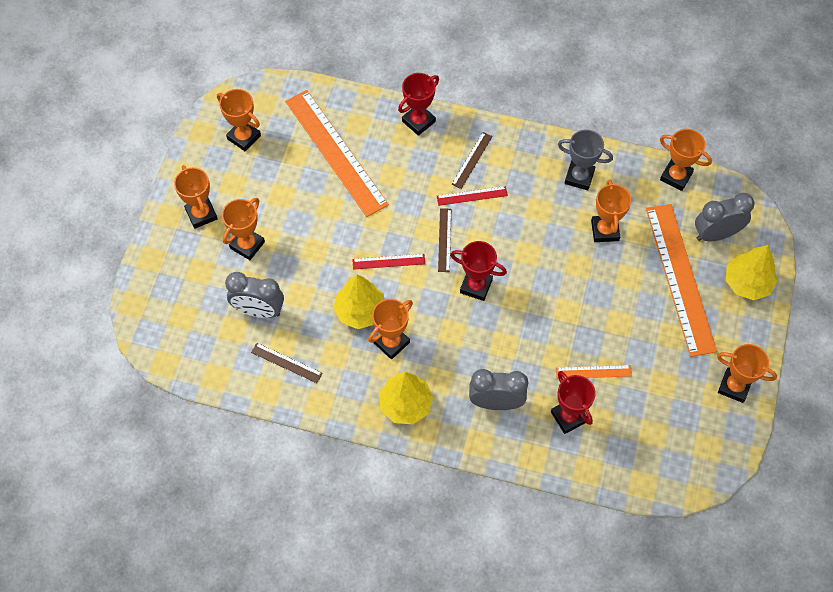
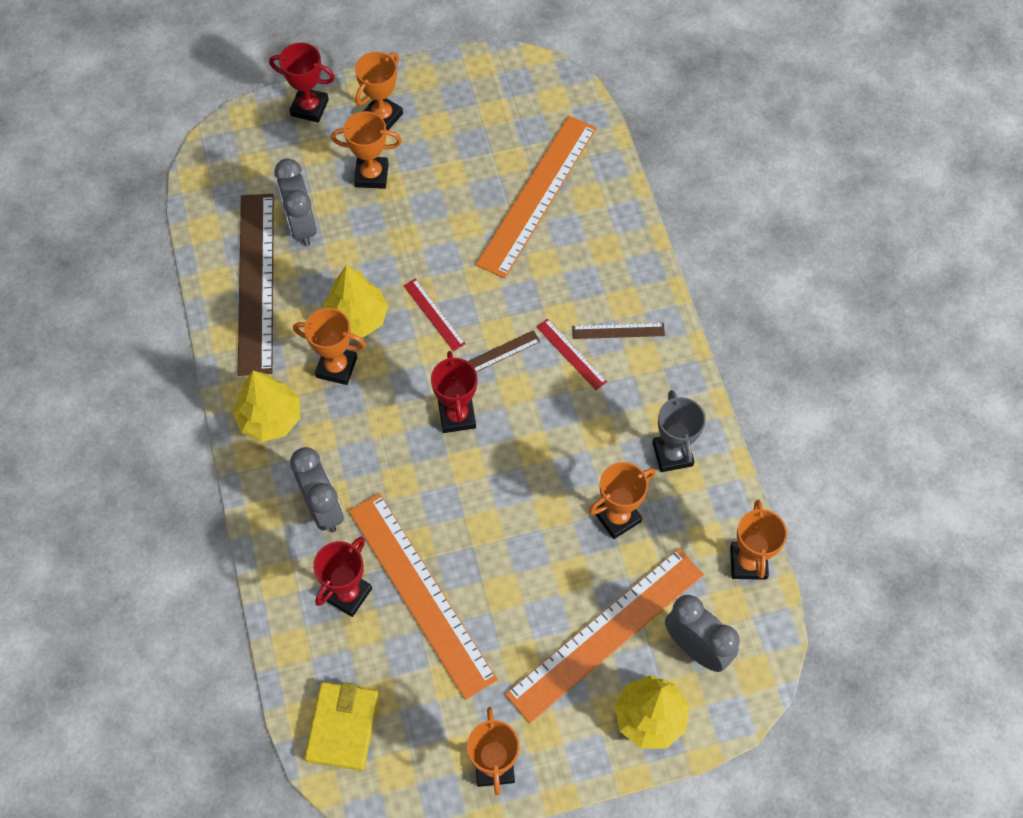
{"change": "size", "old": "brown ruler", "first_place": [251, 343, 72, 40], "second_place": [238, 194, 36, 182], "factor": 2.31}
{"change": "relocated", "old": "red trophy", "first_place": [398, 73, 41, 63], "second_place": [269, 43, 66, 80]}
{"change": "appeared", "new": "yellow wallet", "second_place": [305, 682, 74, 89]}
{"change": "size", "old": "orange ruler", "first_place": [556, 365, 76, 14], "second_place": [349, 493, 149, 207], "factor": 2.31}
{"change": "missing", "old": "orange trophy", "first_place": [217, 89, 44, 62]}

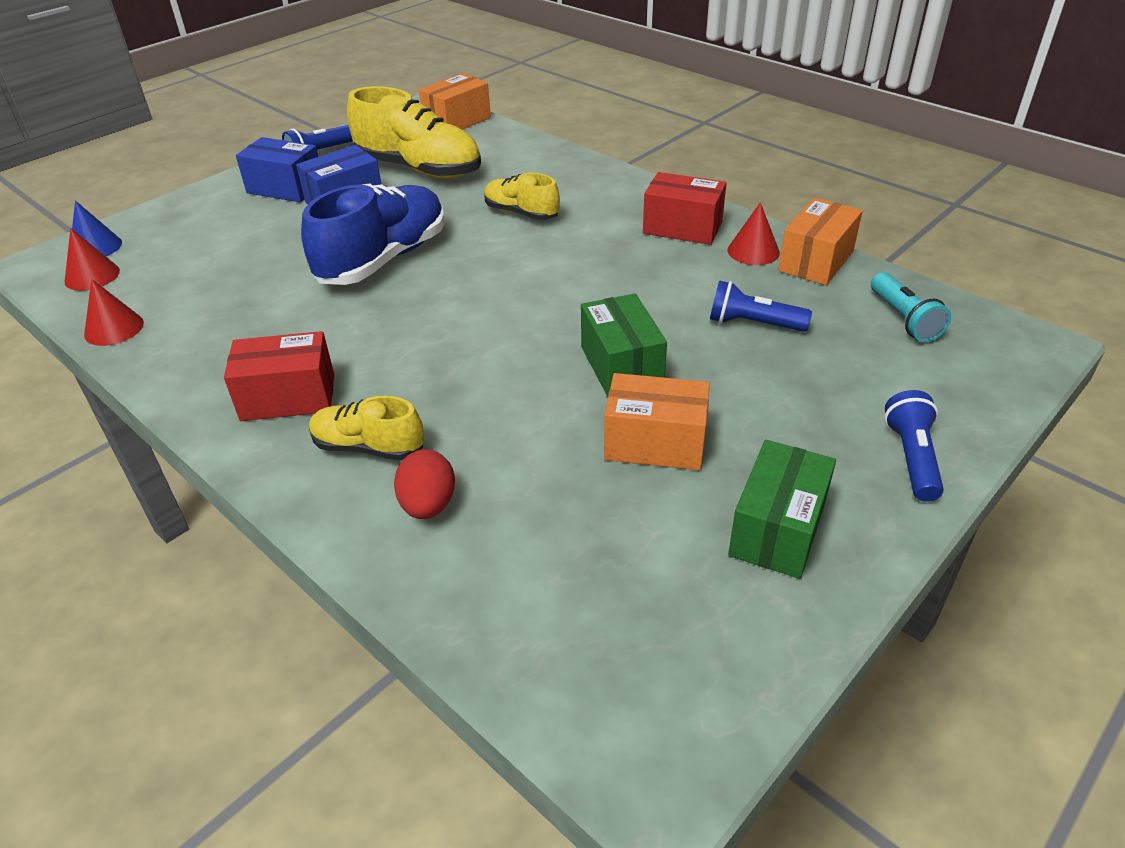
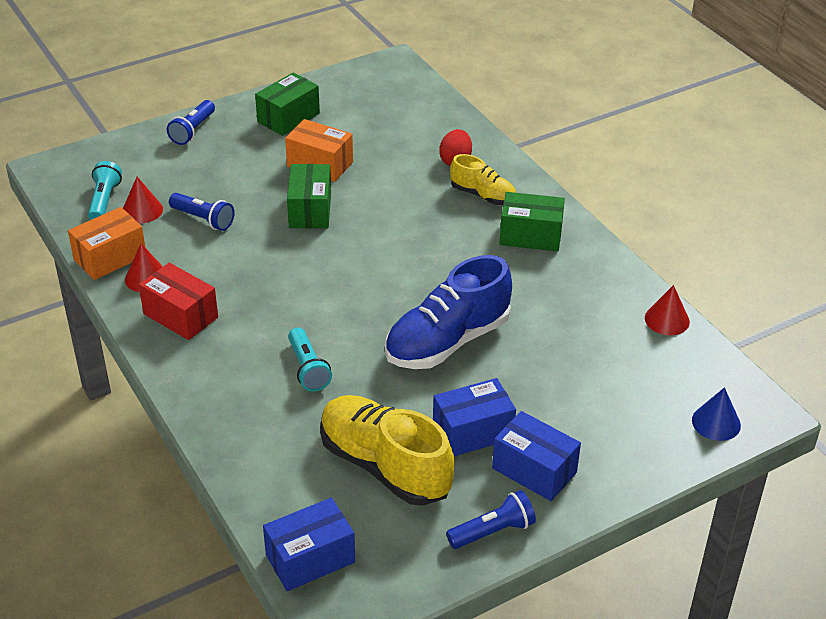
{"change": "relocated", "old": "red cone", "first_place": [64, 228, 56, 63], "second_place": [123, 177, 40, 47]}
{"change": "colour", "old": "orange box", "new": "blue box", "first_place": [419, 73, 72, 57], "second_place": [263, 498, 92, 93]}
{"change": "exchanged", "old": "yellow shoe", "new": "turquoise flashlight", "first_place": [484, 173, 76, 47], "second_place": [288, 327, 44, 64]}
{"change": "colour", "old": "red box", "new": "green box", "first_place": [224, 331, 110, 90], "second_place": [500, 192, 65, 59]}

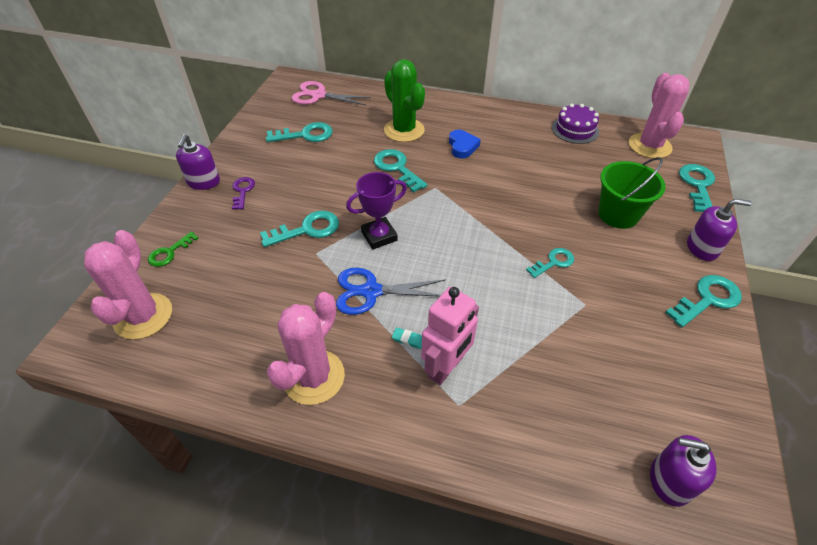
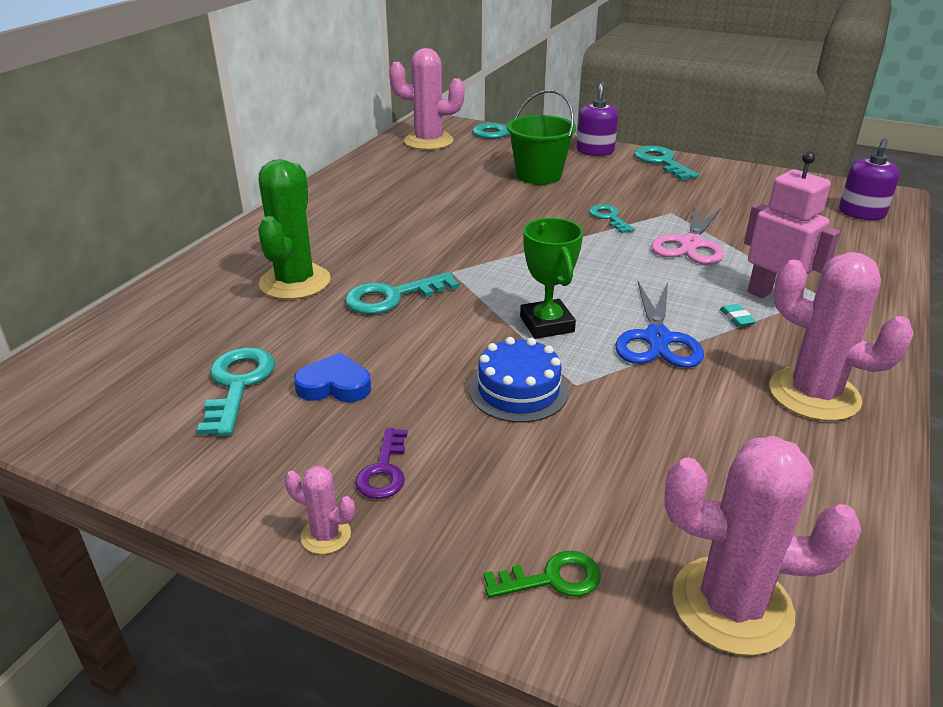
{"change": "spun", "old": "green cactus", "first_place": [384, 59, 41, 83], "second_place": [258, 159, 73, 140], "degrees": -60}
{"change": "exchanged", "old": "purple soap dispenser", "new": "pink cactus", "first_place": [176, 134, 44, 56], "second_place": [285, 466, 70, 88]}
{"change": "relocated", "old": "blue heart", "first_place": [449, 130, 32, 28], "second_place": [294, 353, 77, 49]}
{"change": "spun", "old": "purple key", "first_place": [232, 177, 23, 33], "second_place": [355, 428, 53, 71], "degrees": -90}
{"change": "exchanged", "old": "turquoise key", "new": "blue cake", "first_place": [260, 211, 79, 36], "second_place": [469, 337, 99, 86]}
{"change": "spun", "old": "green key", "first_place": [148, 232, 51, 35], "second_place": [484, 551, 117, 47], "degrees": -60}
{"change": "colour", "old": "purple trophy", "new": "green trophy", "first_place": [346, 172, 61, 77], "second_place": [520, 218, 63, 121]}
{"change": "relocated", "old": "pink scissors", "first_place": [292, 81, 79, 24], "second_place": [651, 206, 73, 59]}
{"change": "spun", "old": "turquoise eraser", "first_place": [392, 327, 30, 22], "second_place": [720, 304, 36, 23], "degrees": -45}
{"change": "missing", "old": "purple cake", "first_place": [552, 104, 47, 40]}

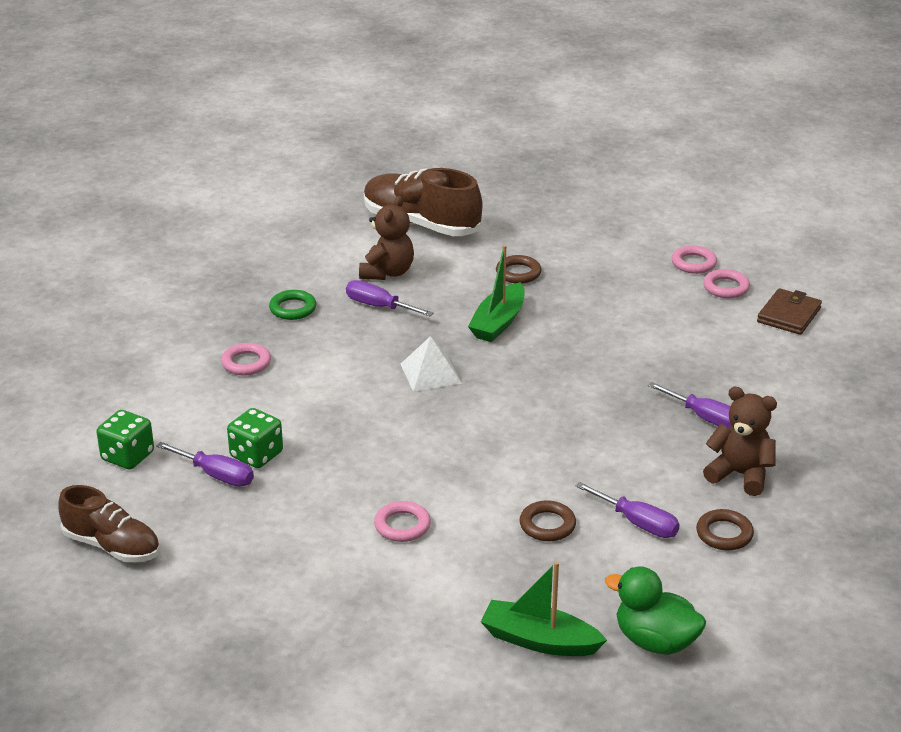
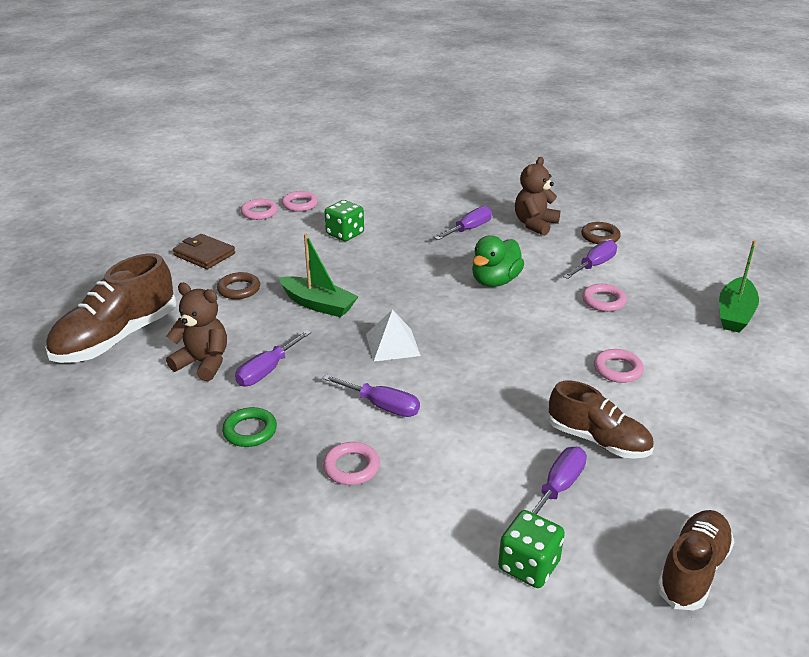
{"change": "relocated", "old": "brown wallet", "first_place": [757, 288, 65, 47], "second_place": [173, 234, 62, 35]}
{"change": "appeared", "new": "purple screwdriver", "second_place": [322, 374, 98, 43]}
{"change": "relocated", "old": "green dice", "first_place": [227, 408, 56, 60], "second_place": [325, 200, 39, 41]}
{"change": "relocated", "old": "green duck", "first_place": [605, 566, 101, 89], "second_place": [472, 235, 52, 52]}
{"change": "appeared", "new": "brown shoe", "second_place": [549, 381, 105, 78]}
{"change": "colour", "old": "brown ring", "new": "pink ring", "first_place": [520, 500, 56, 41], "second_place": [582, 284, 45, 28]}

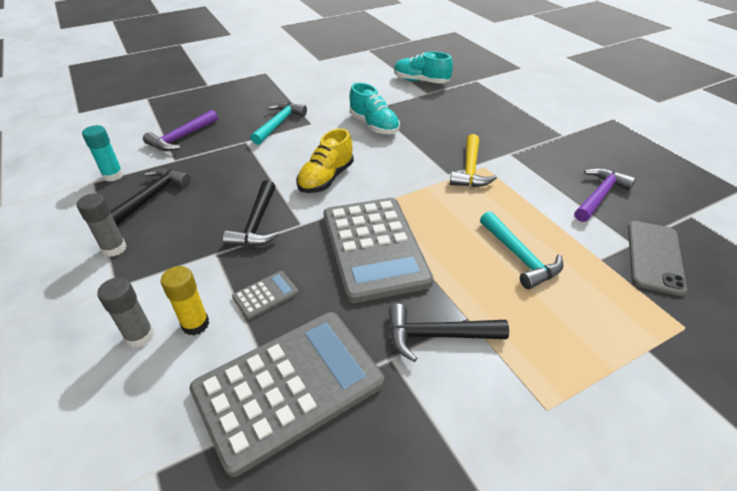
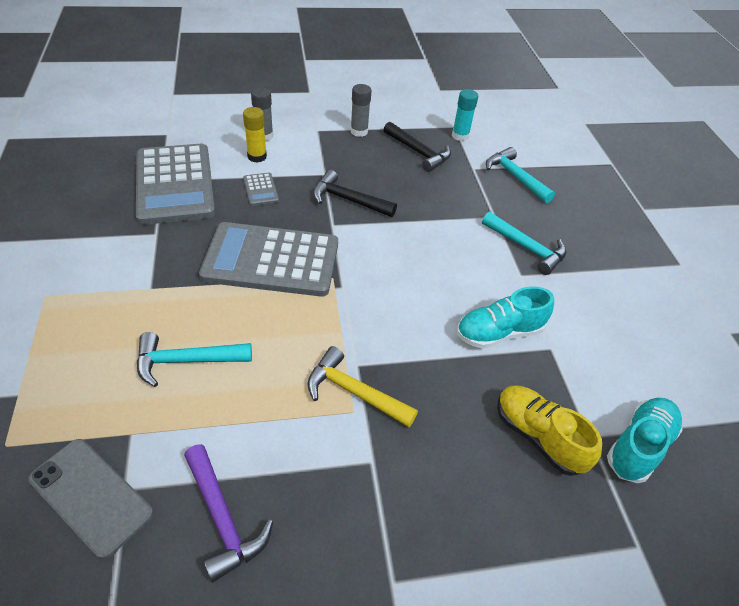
{"change": "colour", "old": "purple hammer", "new": "turquoise hammer", "first_place": [143, 110, 75, 41], "second_place": [486, 147, 69, 56]}
{"change": "relocated", "old": "yellow shoe", "first_place": [296, 128, 58, 65], "second_place": [497, 386, 105, 90]}
{"change": "missing", "old": "black hammer", "first_place": [388, 304, 121, 58]}

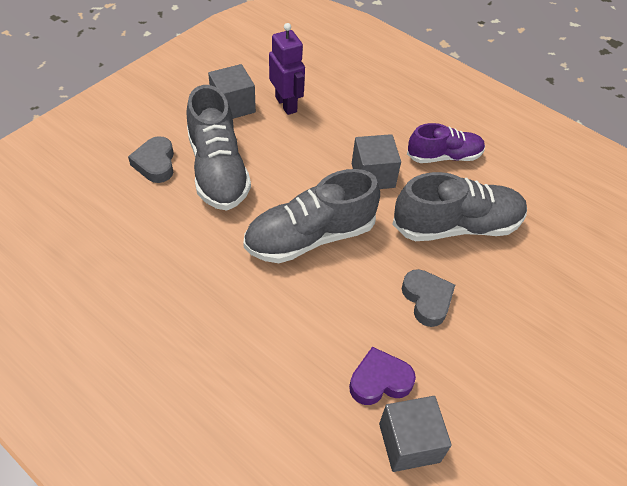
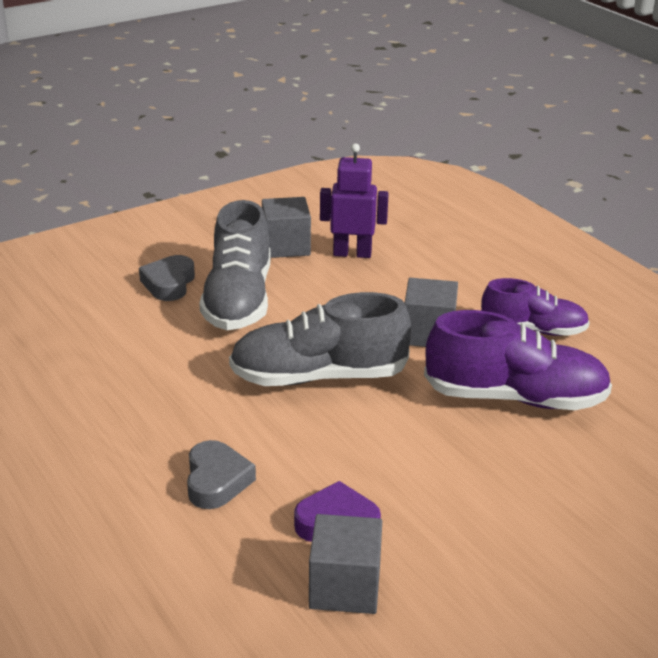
{"change": "relocated", "old": "grey heart", "first_place": [402, 269, 53, 58], "second_place": [187, 440, 69, 69]}
{"change": "spun", "old": "purple robot", "first_place": [269, 23, 36, 92], "second_place": [320, 143, 69, 115], "degrees": -75}
{"change": "colour", "old": "grey shoe", "new": "purple shoe", "first_place": [392, 172, 135, 69], "second_place": [424, 310, 188, 100]}

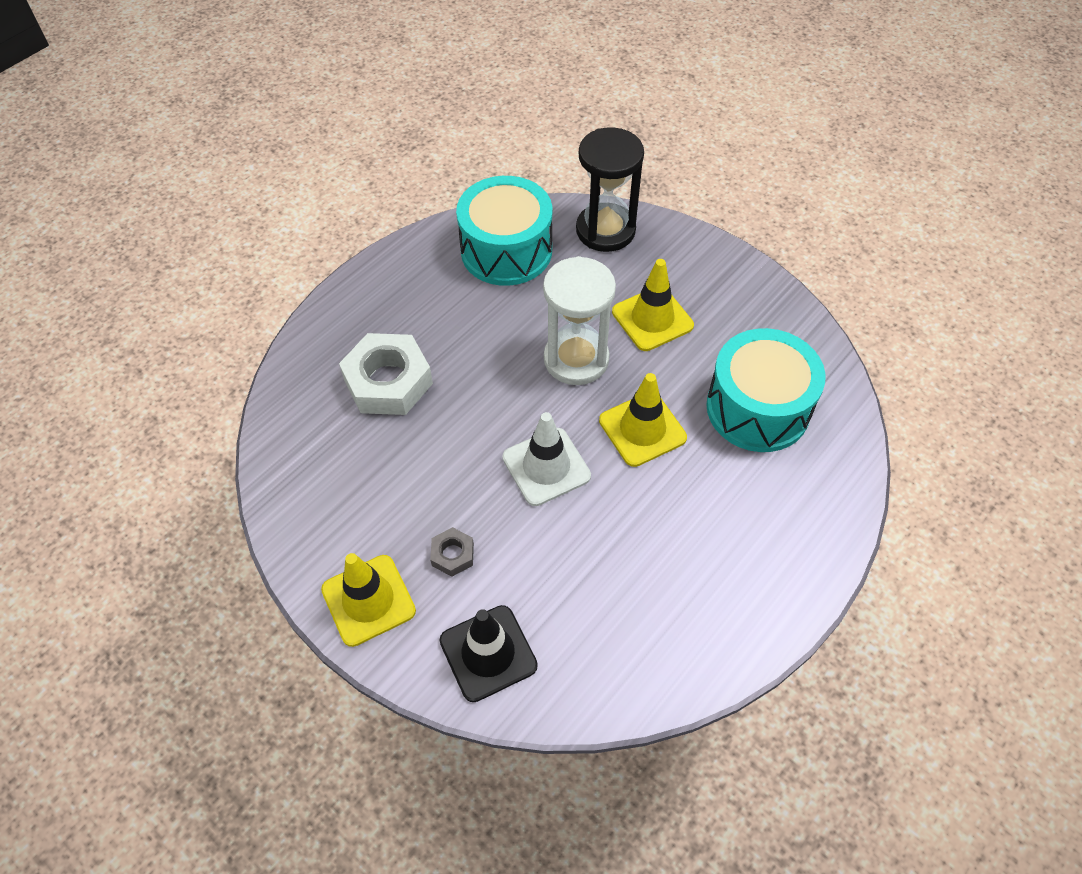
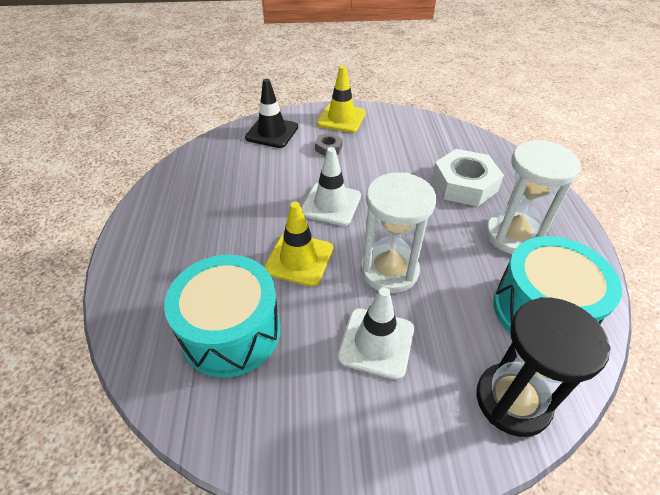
{"change": "colour", "old": "yellow traffic cone", "new": "white traffic cone", "first_place": [612, 259, 82, 92], "second_place": [338, 287, 76, 93]}
{"change": "appeared", "new": "white hourglass", "second_place": [486, 140, 95, 114]}

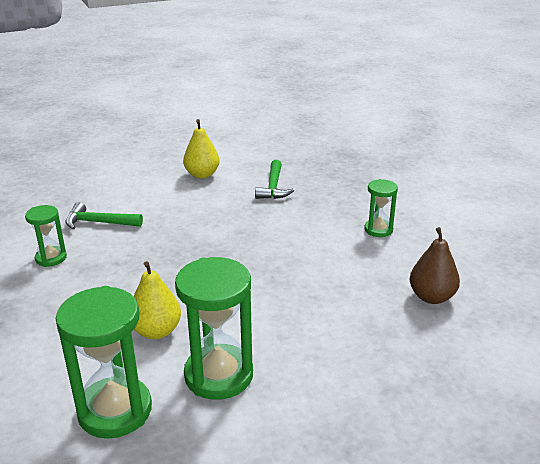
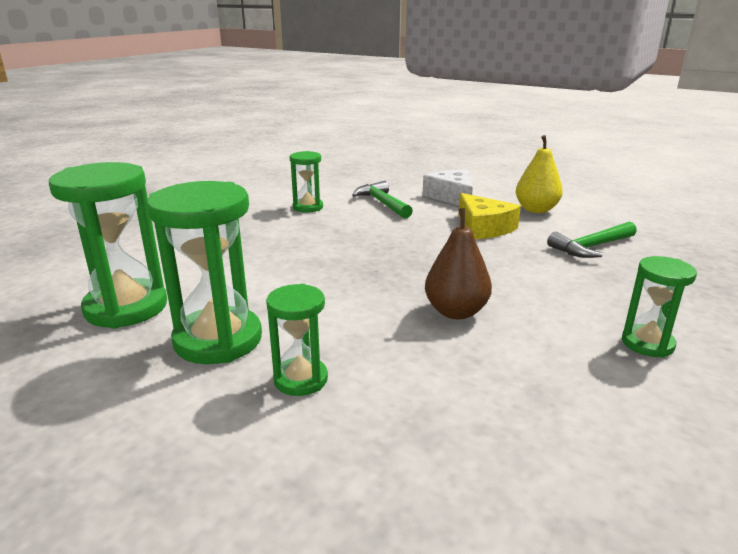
{"change": "appeared", "new": "green hourglass", "second_place": [266, 284, 62, 112]}
{"change": "appeared", "new": "white cheese", "second_place": [422, 170, 51, 35]}
{"change": "relocated", "old": "brown pear", "first_place": [409, 227, 51, 77], "second_place": [425, 208, 67, 111]}
{"change": "appeared", "new": "yellow cheese", "second_place": [459, 193, 62, 46]}
{"change": "missing", "old": "yellow pear", "first_place": [133, 261, 48, 78]}

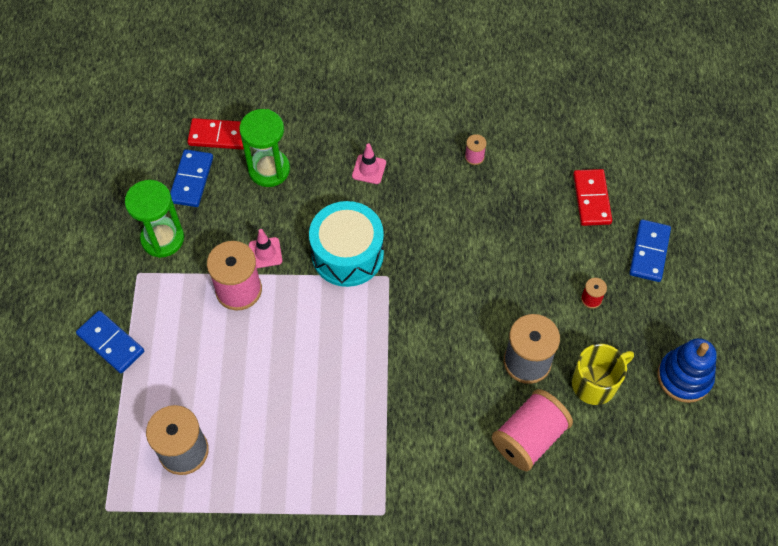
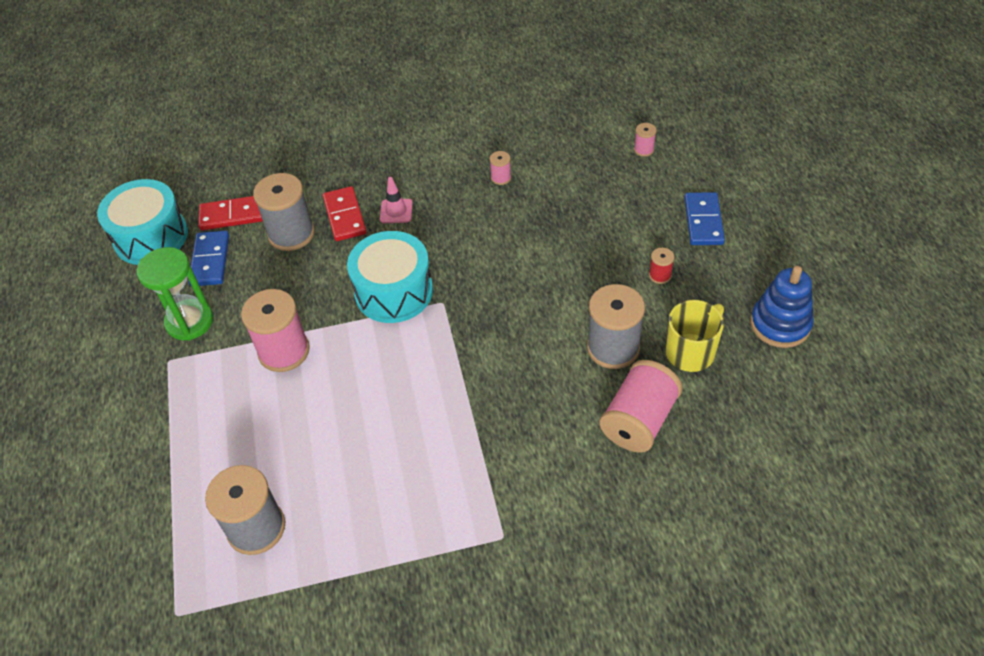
{"change": "appeared", "new": "turquoise drum", "second_place": [97, 179, 91, 86]}
{"change": "exchanged", "old": "green hourglass", "new": "grey spool", "first_place": [239, 109, 51, 78], "second_place": [253, 173, 62, 78]}
{"change": "relocated", "old": "red domino", "first_place": [573, 169, 39, 57], "second_place": [323, 186, 44, 55]}
{"change": "appeared", "new": "pink spool", "second_place": [634, 123, 23, 34]}
{"change": "missing", "old": "blue domino", "first_place": [76, 310, 68, 63]}
{"change": "missing", "old": "pink traffic cone", "first_place": [249, 229, 33, 39]}

